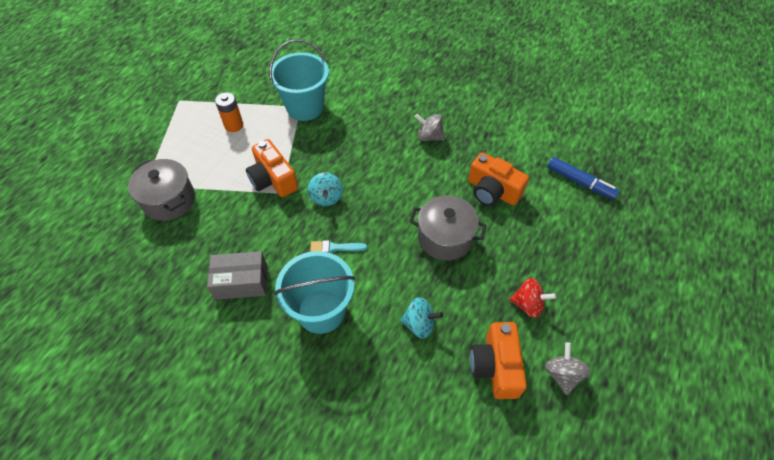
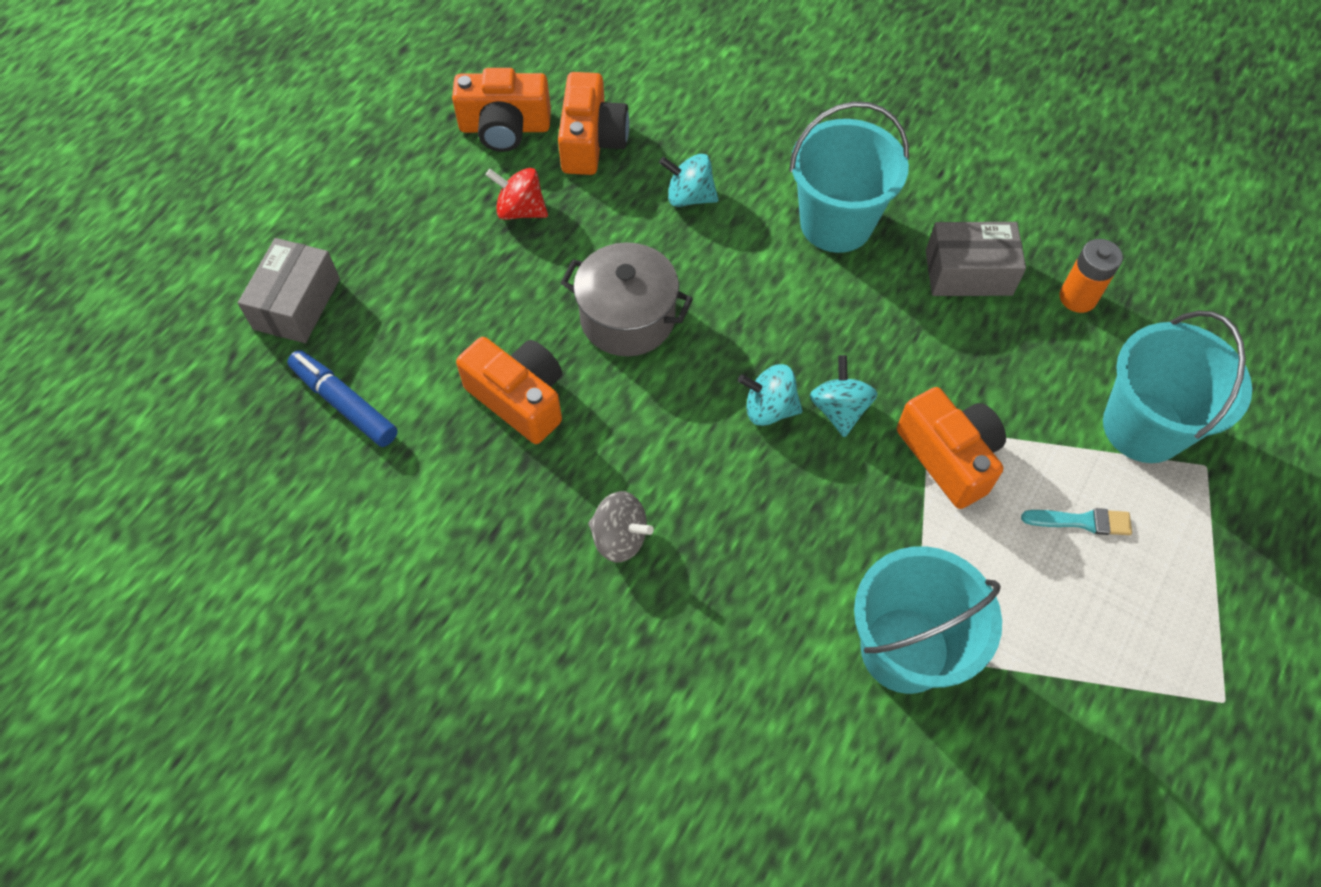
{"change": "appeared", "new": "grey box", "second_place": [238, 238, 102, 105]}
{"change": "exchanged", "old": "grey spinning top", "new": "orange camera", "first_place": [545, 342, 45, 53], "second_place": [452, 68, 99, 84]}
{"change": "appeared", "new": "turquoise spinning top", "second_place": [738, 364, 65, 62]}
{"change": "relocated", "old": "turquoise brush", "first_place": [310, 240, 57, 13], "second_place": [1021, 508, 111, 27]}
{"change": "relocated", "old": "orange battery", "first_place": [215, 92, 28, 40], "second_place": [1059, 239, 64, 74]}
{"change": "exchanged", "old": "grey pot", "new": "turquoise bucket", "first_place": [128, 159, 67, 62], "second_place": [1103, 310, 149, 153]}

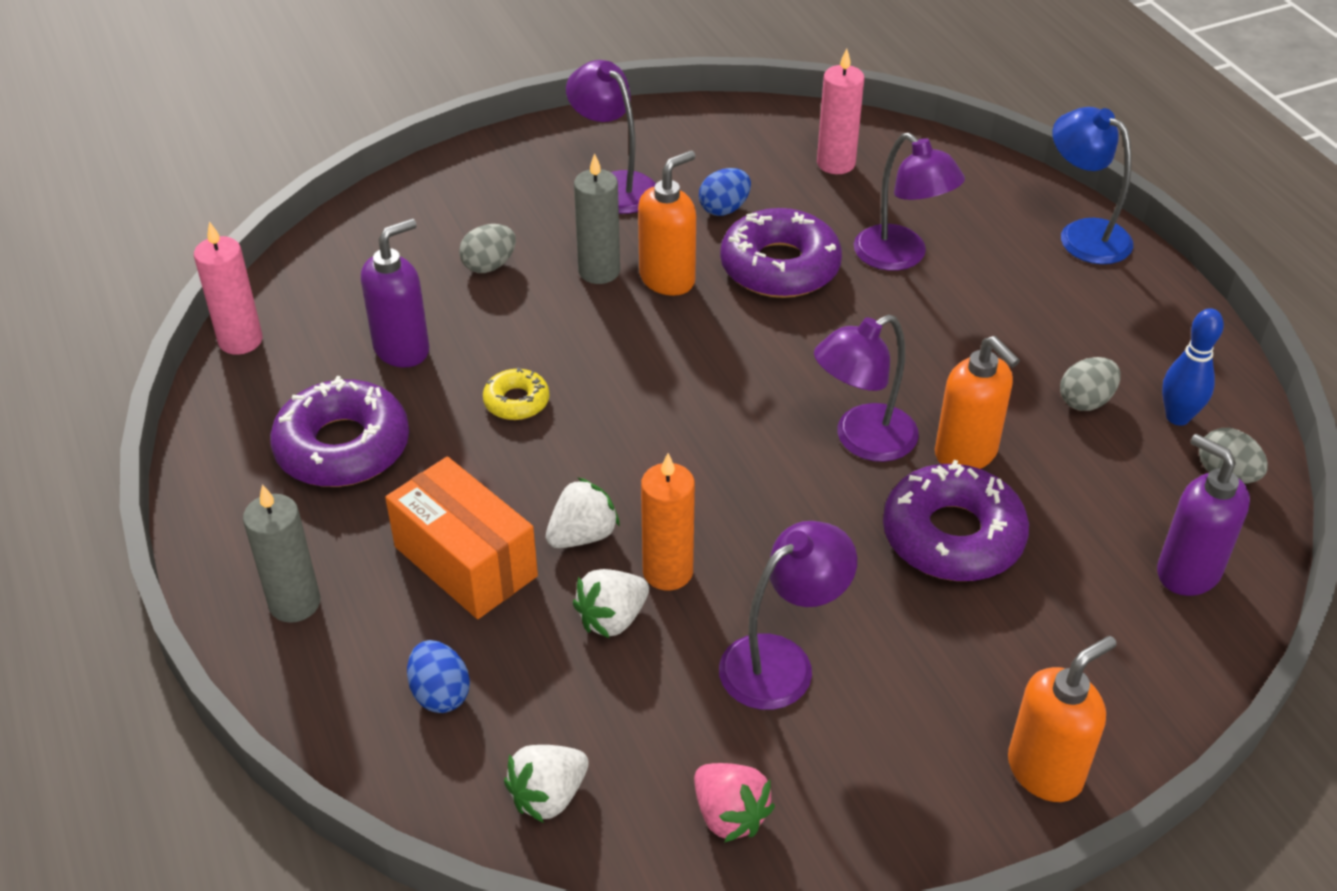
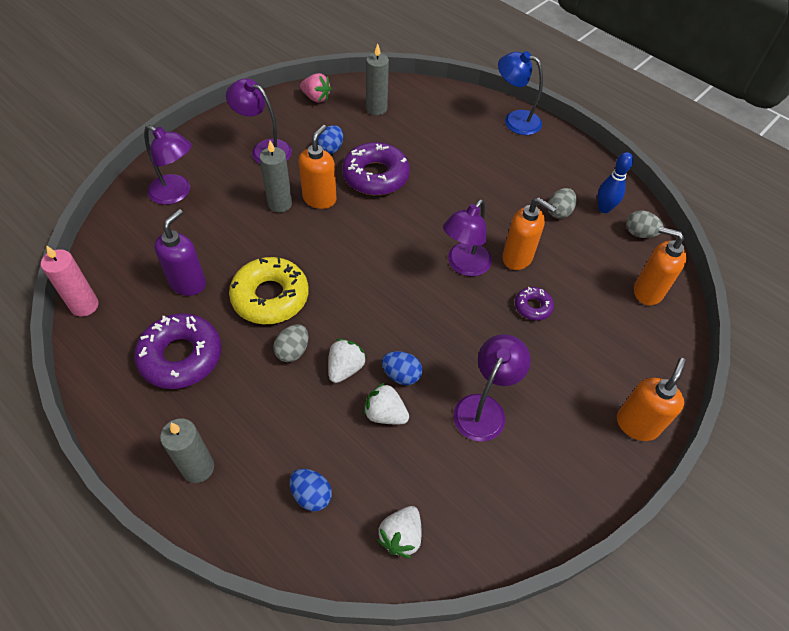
{"change": "relocated", "old": "purple lamp", "first_place": [854, 133, 111, 138], "second_place": [144, 125, 48, 80]}
{"change": "size", "old": "yellow donut", "first_place": [483, 367, 66, 53], "second_place": [229, 257, 80, 67], "factor": 1.99}
{"change": "relocated", "old": "grey egg", "first_place": [459, 224, 57, 49], "second_place": [273, 324, 35, 38]}
{"change": "relocated", "old": "pink strawberry", "first_place": [694, 763, 81, 80], "second_place": [300, 73, 32, 30]}
{"change": "spun", "old": "white strawberry", "first_place": [573, 569, 76, 70], "second_place": [363, 382, 46, 42], "degrees": 90}
{"change": "colour", "old": "pink candle", "new": "grey candle", "first_place": [817, 48, 48, 126], "second_place": [366, 44, 23, 71]}
{"change": "exchanged", "old": "orange candle", "new": "blue egg", "first_place": [641, 453, 54, 137], "second_place": [382, 351, 40, 34]}
{"change": "size", "old": "purple donut", "first_place": [883, 460, 146, 121], "second_place": [515, 287, 39, 34], "factor": 0.5}
{"change": "colour", "old": "purple soap dispenser", "new": "orange soap dispenser", "first_place": [1157, 434, 93, 162], "second_place": [634, 227, 53, 78]}
{"change": "missing", "old": "orange box", "first_place": [385, 456, 153, 163]}

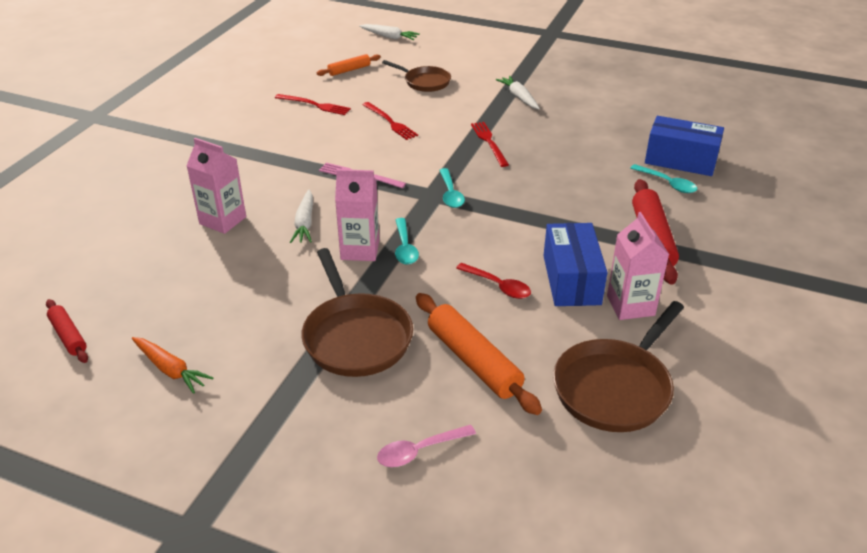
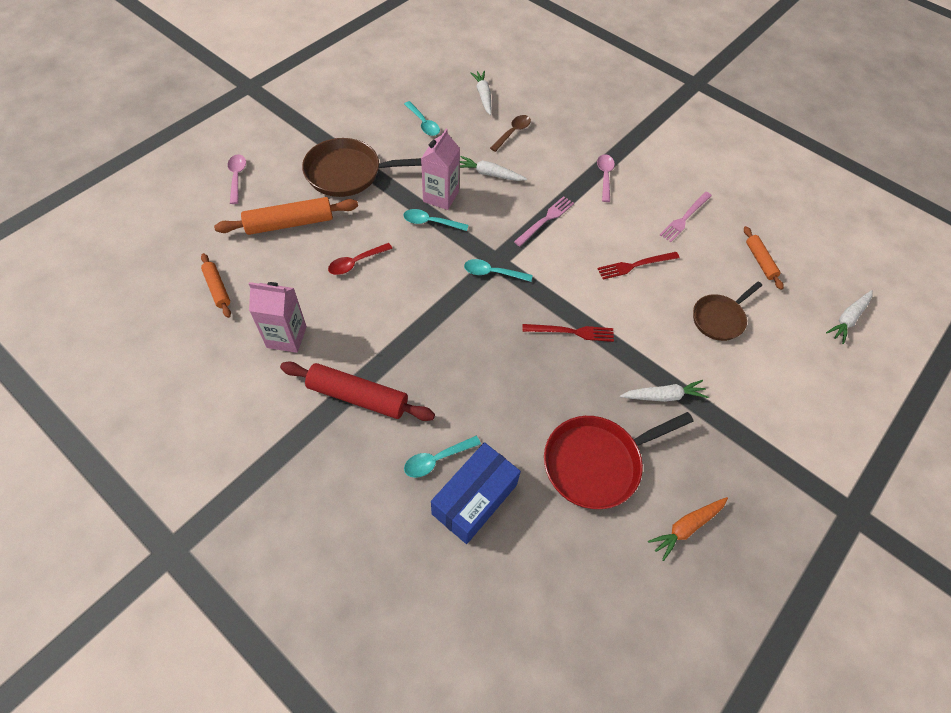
{"change": "exchanged", "old": "brown pan", "new": "orange rolling pin", "first_place": [553, 301, 131, 131], "second_place": [201, 253, 30, 65]}
{"change": "appeared", "new": "turquoise spoon", "second_place": [404, 101, 36, 35]}
{"change": "appeared", "new": "white carrot", "second_place": [470, 71, 22, 44]}
{"change": "exchanged", "old": "pink carton", "new": "brown spoon", "first_place": [186, 138, 60, 96], "second_place": [490, 115, 41, 37]}
{"change": "appeared", "new": "red pan", "second_place": [544, 412, 150, 97]}
{"change": "appeared", "new": "pink spoon", "second_place": [597, 154, 18, 48]}
{"change": "relocated", "old": "orange carrot", "first_place": [132, 337, 81, 57], "second_place": [648, 497, 80, 64]}
{"change": "colour", "old": "red fork", "new": "pink fork", "first_place": [275, 94, 76, 21], "second_place": [660, 192, 52, 50]}
{"change": "missing", "old": "red rolling pin", "first_place": [46, 299, 42, 64]}
{"change": "missing", "old": "blue box", "first_place": [543, 223, 64, 83]}

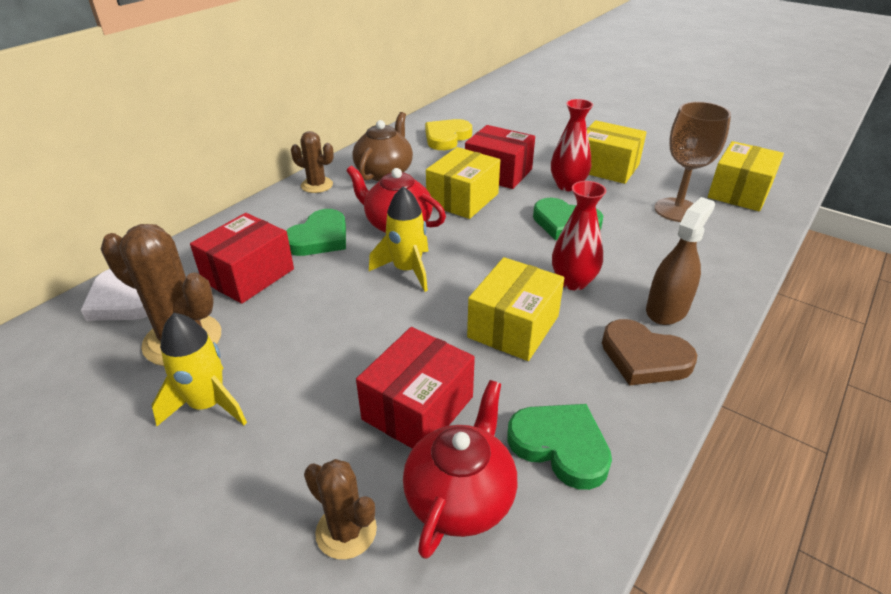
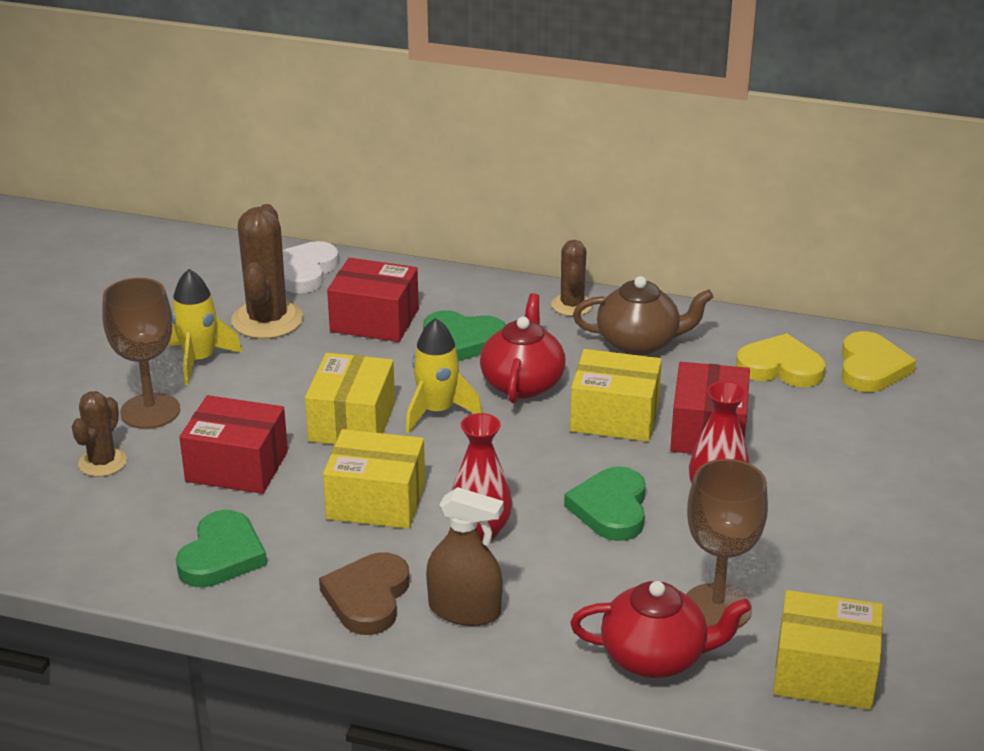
{"change": "appeared", "new": "brown goblet", "second_place": [102, 278, 78, 151]}
{"change": "relocated", "old": "yellow box", "first_place": [587, 120, 60, 64], "second_place": [305, 353, 90, 91]}
{"change": "relocated", "old": "red teapot", "first_place": [403, 380, 114, 179], "second_place": [570, 581, 181, 97]}
{"change": "appeared", "new": "yellow heart", "second_place": [841, 331, 75, 61]}

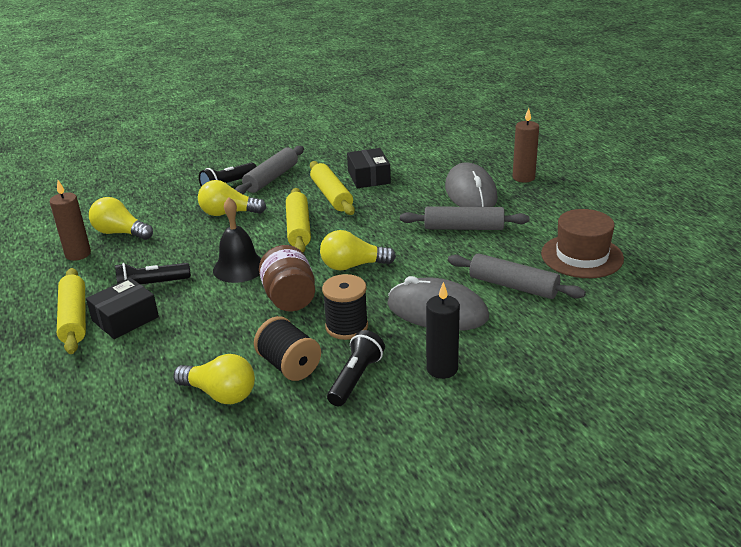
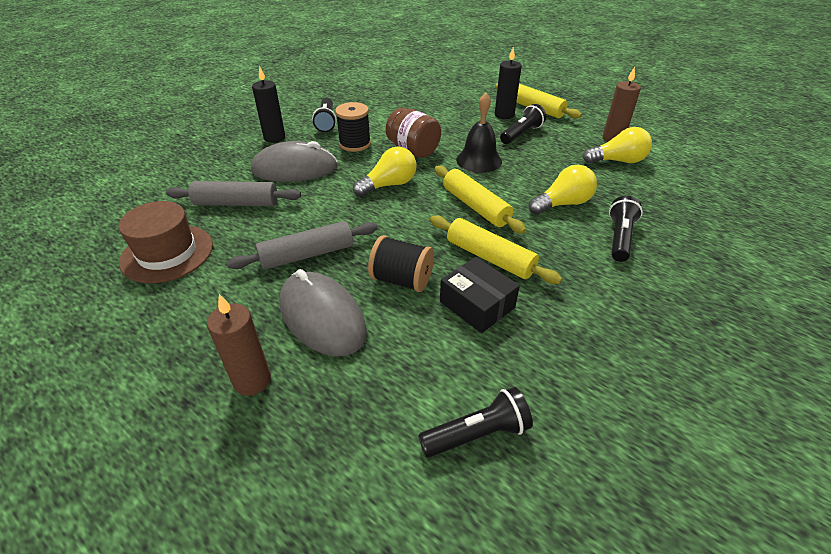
{"change": "relocated", "old": "black spool", "first_place": [254, 316, 67, 65], "second_place": [368, 235, 66, 57]}
{"change": "appeared", "new": "black flashlight", "second_place": [418, 387, 115, 71]}
{"change": "exchanged", "old": "black box", "new": "black candle", "first_place": [86, 278, 73, 61], "second_place": [495, 47, 27, 72]}
{"change": "missing", "old": "yellow light bulb", "first_place": [173, 354, 82, 50]}
{"change": "missing", "old": "grey rolling pin", "first_place": [235, 146, 69, 48]}

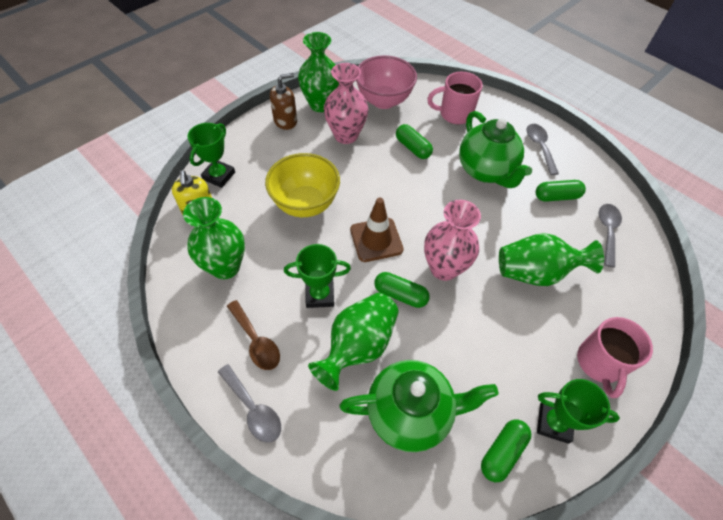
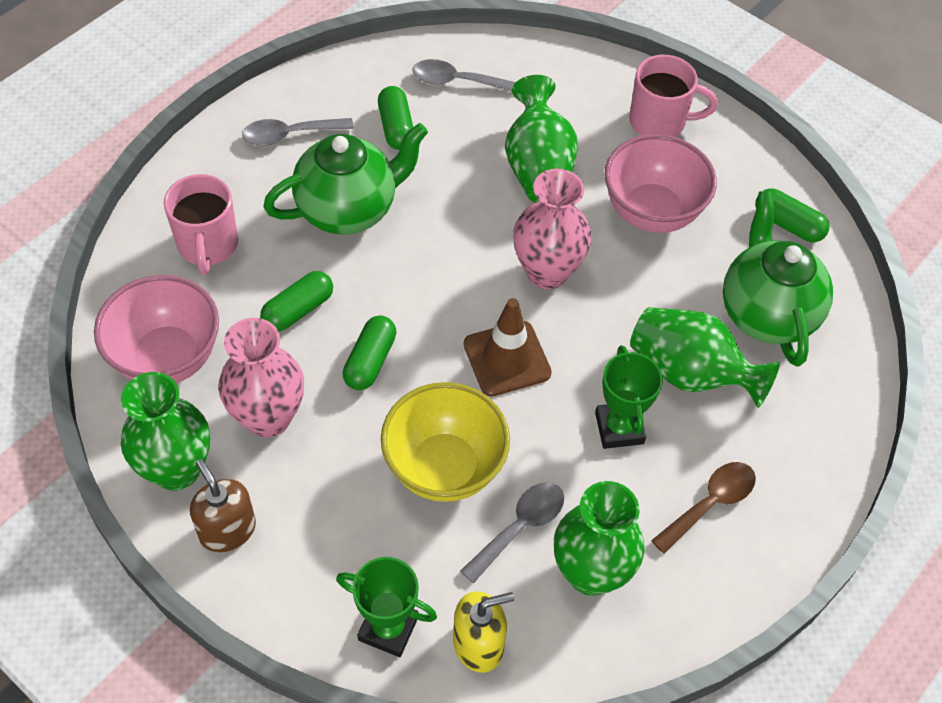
{"change": "relocated", "old": "green capsule", "first_place": [374, 272, 56, 36], "second_place": [343, 316, 53, 74]}
{"change": "relocated", "old": "grey spoon", "first_place": [218, 364, 63, 79], "second_place": [460, 482, 104, 102]}
{"change": "appeared", "new": "pink bowl", "second_place": [604, 134, 113, 99]}
{"change": "missing", "old": "green trophy", "first_place": [537, 379, 83, 65]}

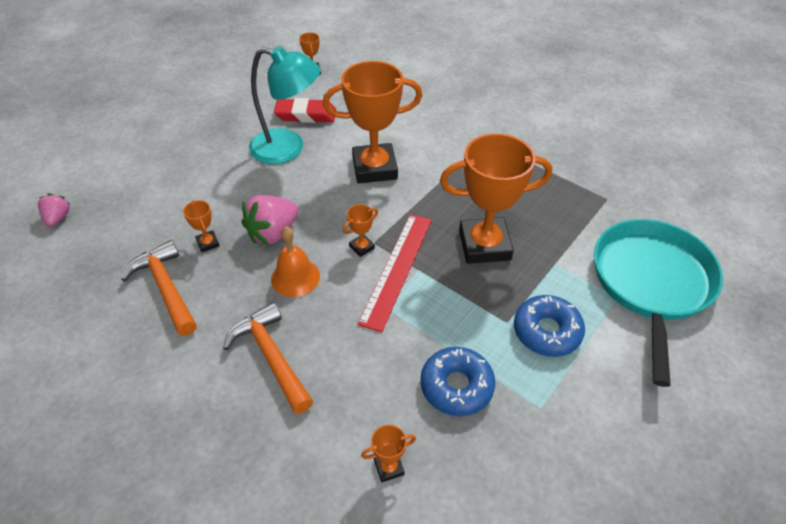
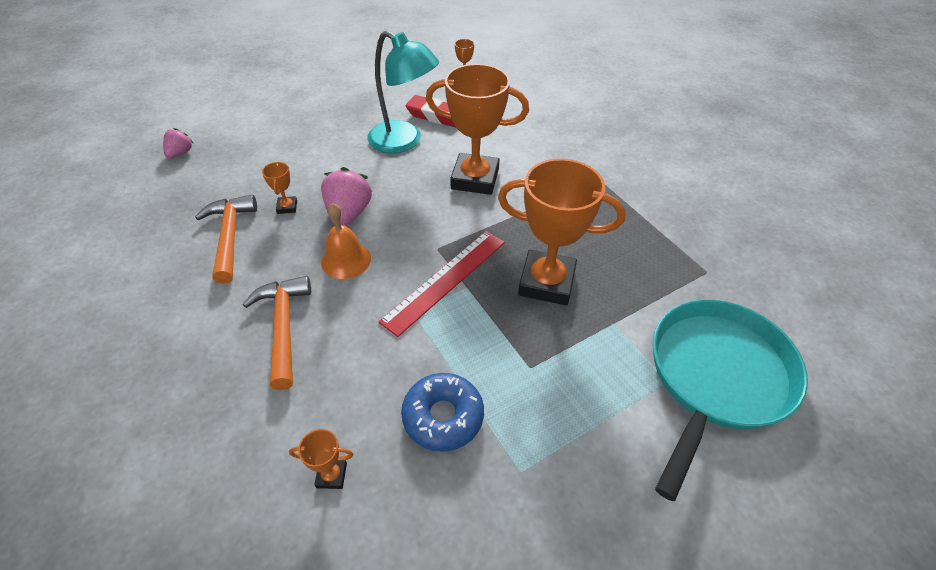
{"change": "spun", "old": "pink strawberry", "first_place": [242, 195, 56, 50], "second_place": [321, 167, 51, 59], "degrees": 120}
{"change": "missing", "old": "orange trophy", "first_place": [342, 204, 36, 53]}
{"change": "missing", "old": "blue donut", "first_place": [514, 295, 71, 62]}

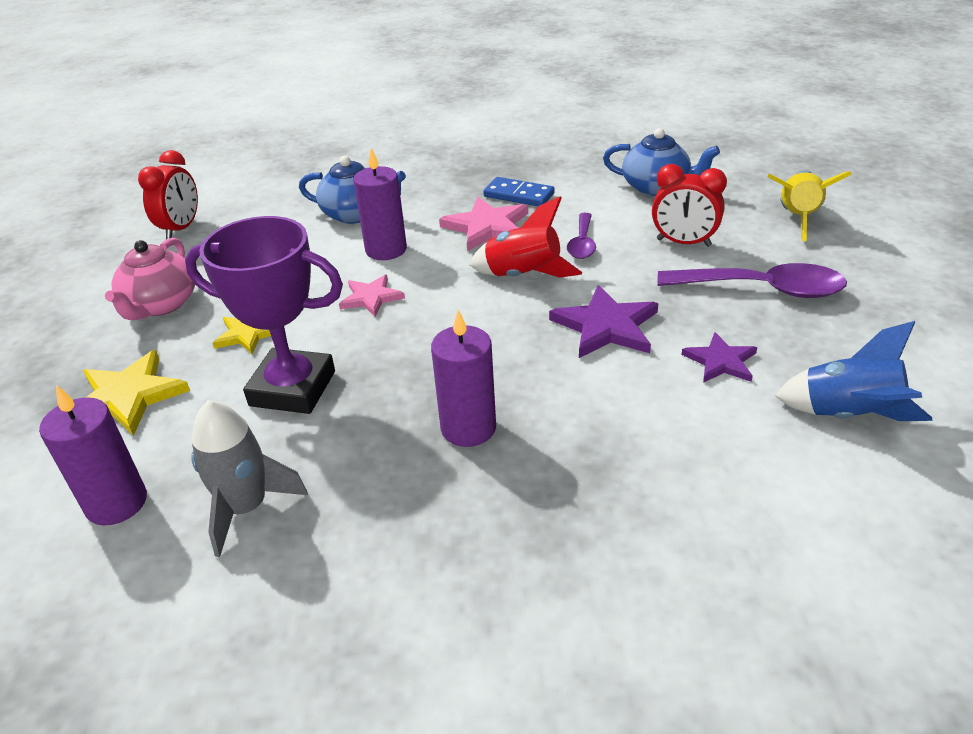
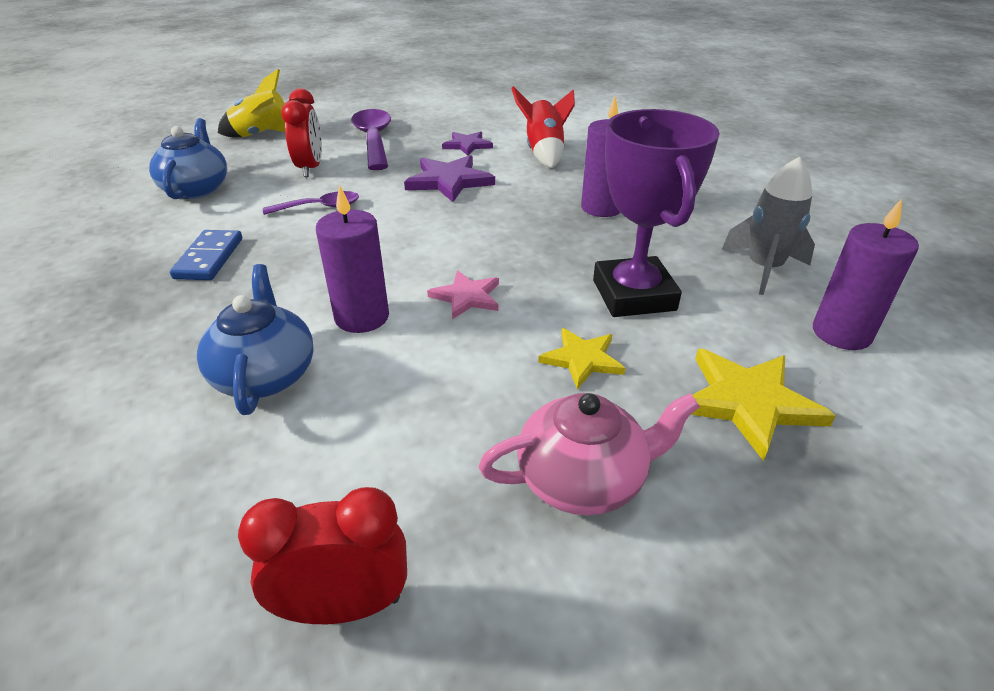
{"change": "relocated", "old": "red rocket", "first_place": [470, 197, 112, 81], "second_place": [511, 86, 64, 82]}
{"change": "missing", "old": "pink star", "first_place": [439, 197, 89, 54]}
{"change": "missing", "old": "blue rocket", "first_place": [775, 321, 157, 100]}

